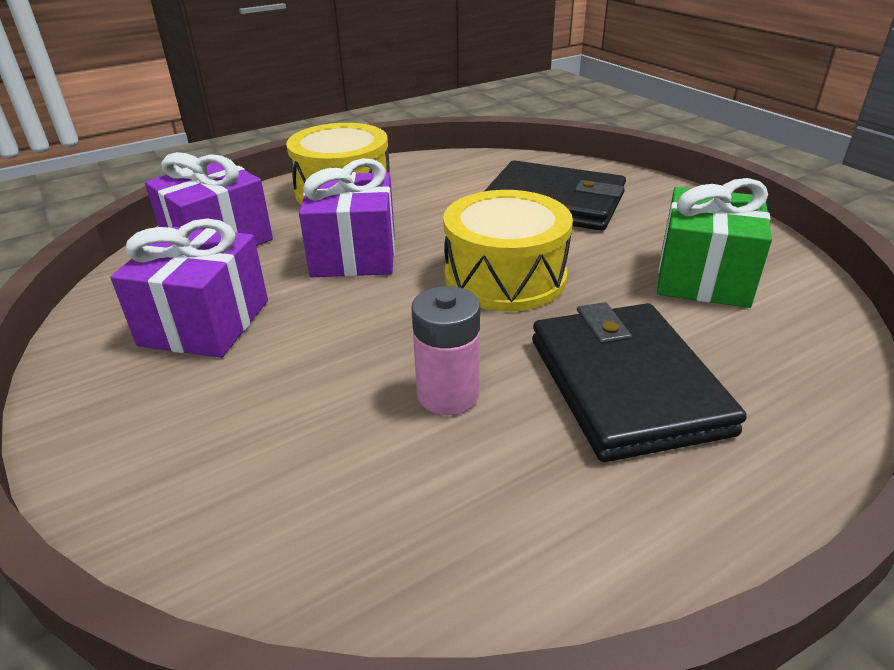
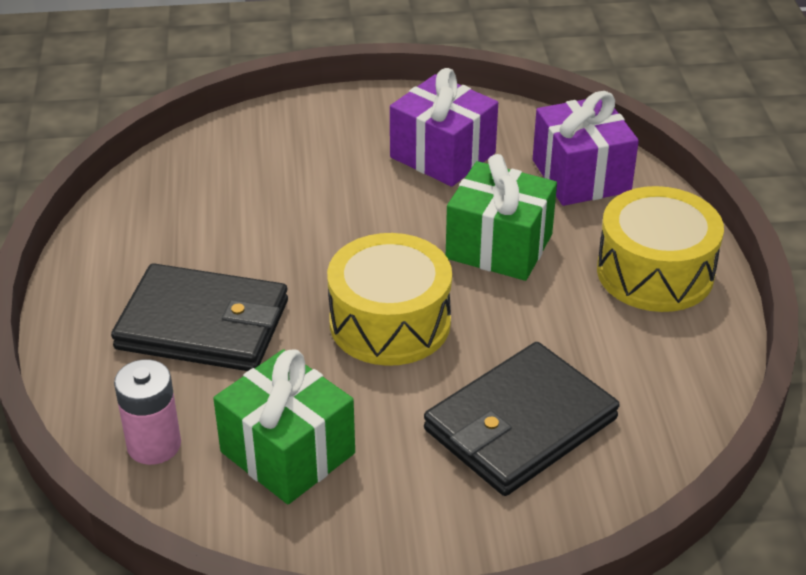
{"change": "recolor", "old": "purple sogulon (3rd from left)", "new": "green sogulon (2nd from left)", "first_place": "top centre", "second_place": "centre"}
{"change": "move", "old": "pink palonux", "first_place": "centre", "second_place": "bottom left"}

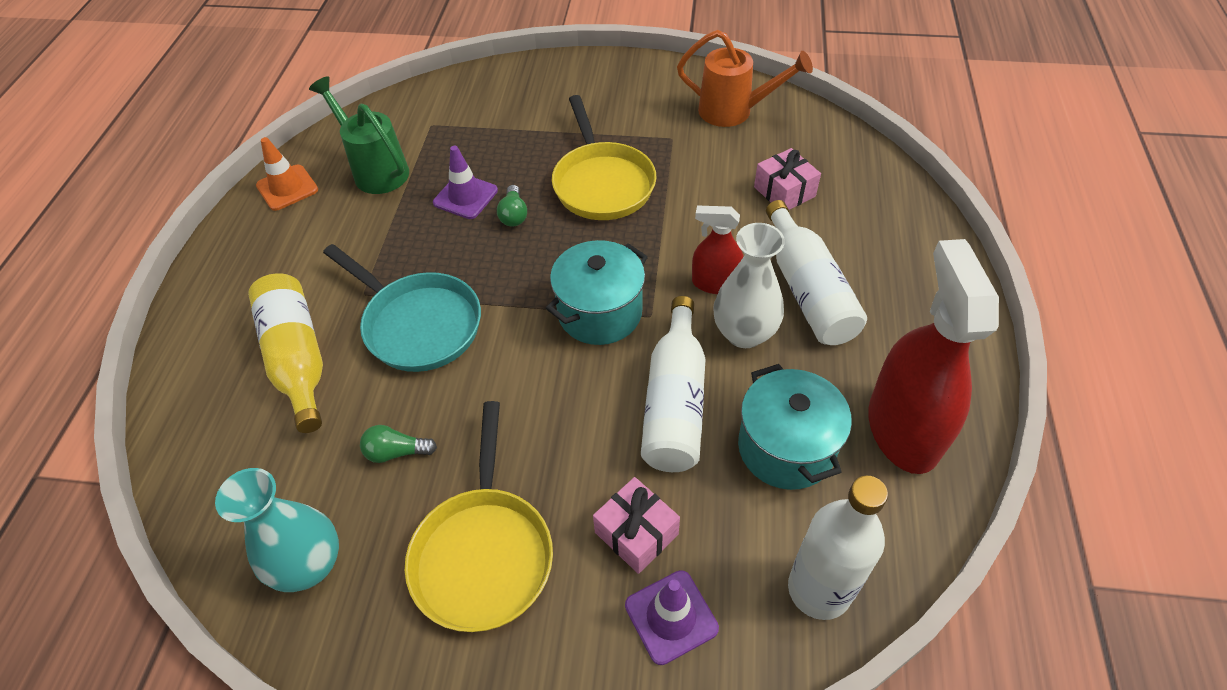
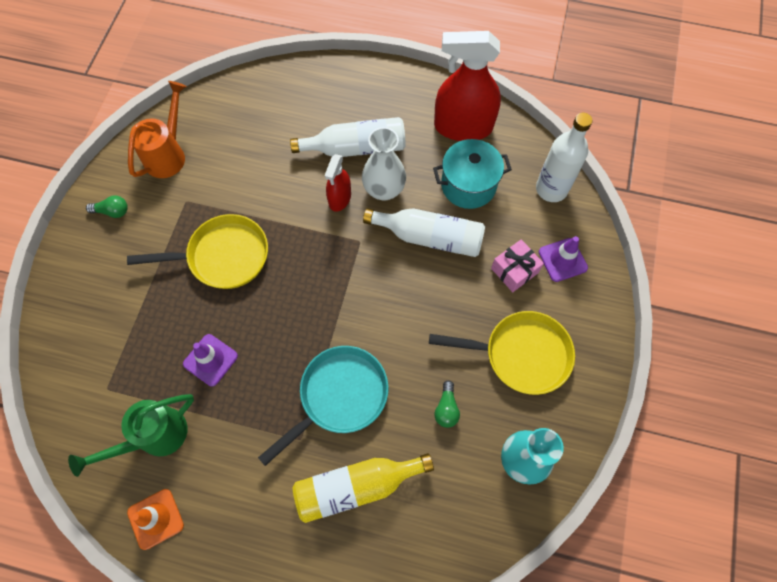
{"change": "move", "old": "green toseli (2nd from left in the first image)", "new": "green toseli (1st from left)", "first_place": "top centre", "second_place": "middle left"}
{"change": "delete", "old": "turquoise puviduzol (1st from left)", "first_place": "centre"}
{"change": "delete", "old": "pink sogulon (2nd from left)", "first_place": "top centre"}

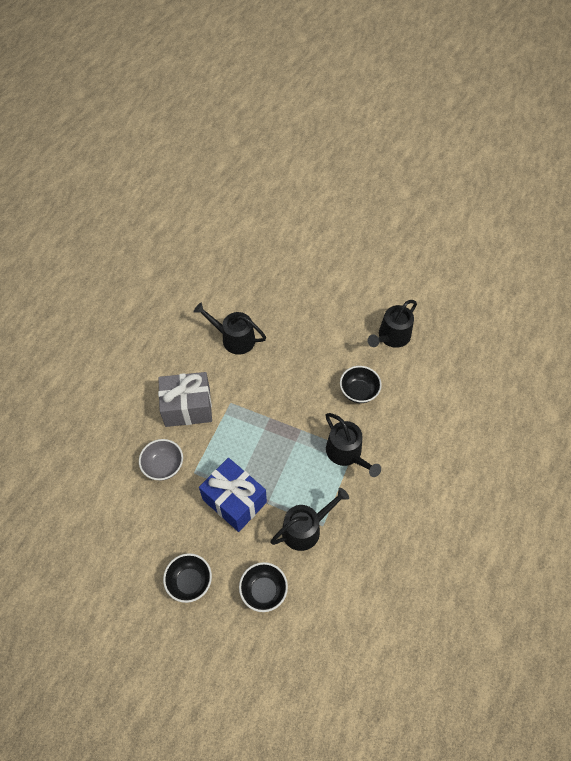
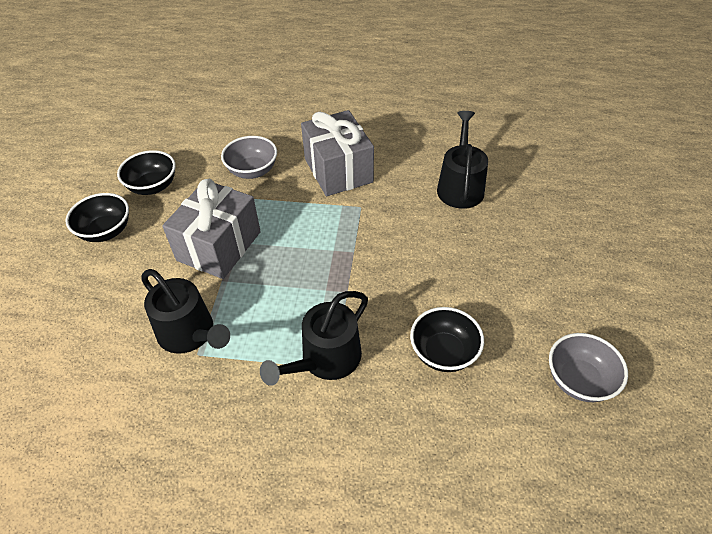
{"change": "recolor", "old": "blue sogulon", "new": "grey sogulon (1st from left)", "first_place": "centre", "second_place": "middle left"}
{"change": "move", "old": "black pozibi (2nd from left)", "first_place": "bottom centre", "second_place": "top left"}
{"change": "replace", "old": "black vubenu (4th from left)", "new": "grey pozibi (2nd from left)", "first_place": "middle right", "second_place": "bottom right"}

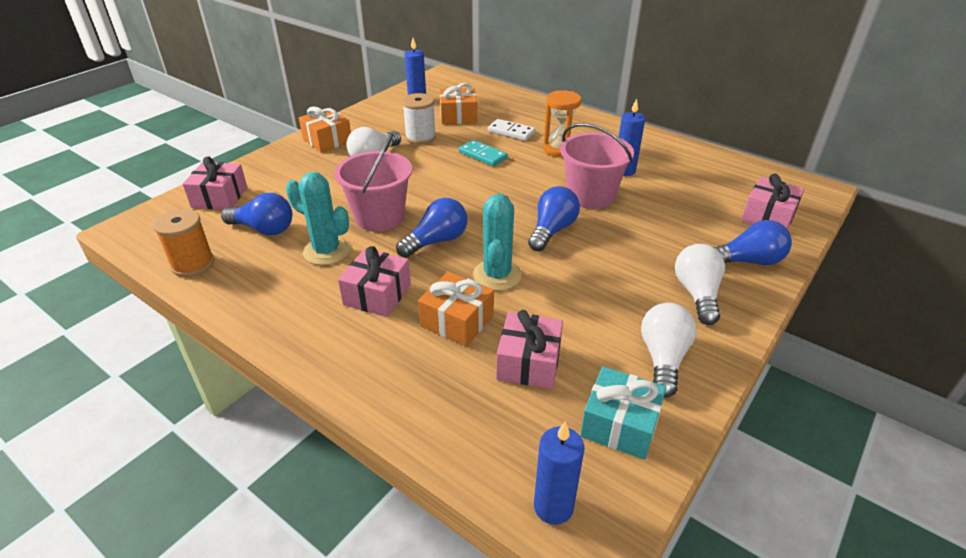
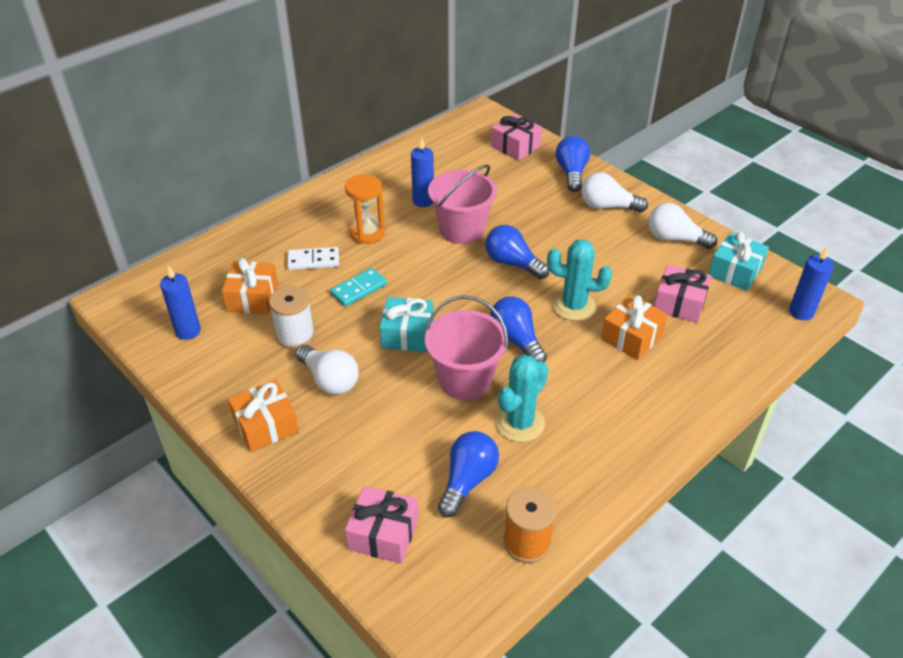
{"change": "delete", "old": "pink sogulon (2nd from left)", "first_place": "centre"}
{"change": "rotate", "old": "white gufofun", "first_place": "top centre", "second_place": "centre", "degrees": 45}
{"change": "insert", "new": "turquoise sogulon (1st from left)", "second_place": "centre"}

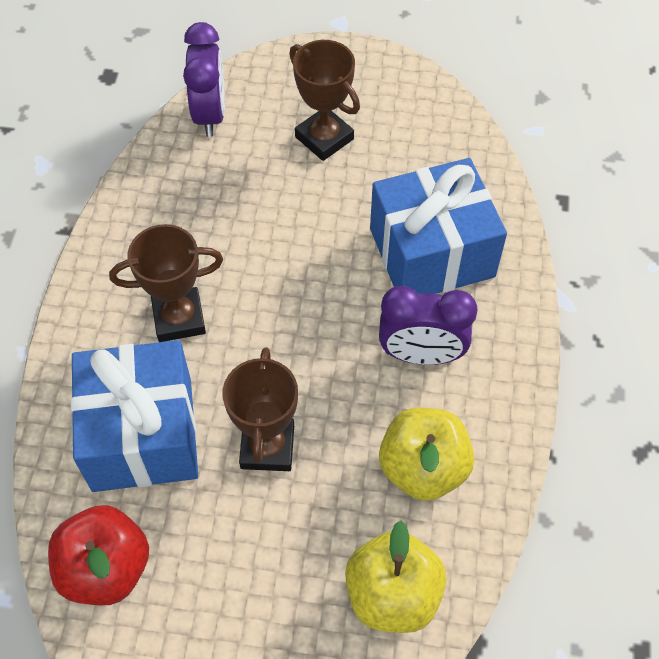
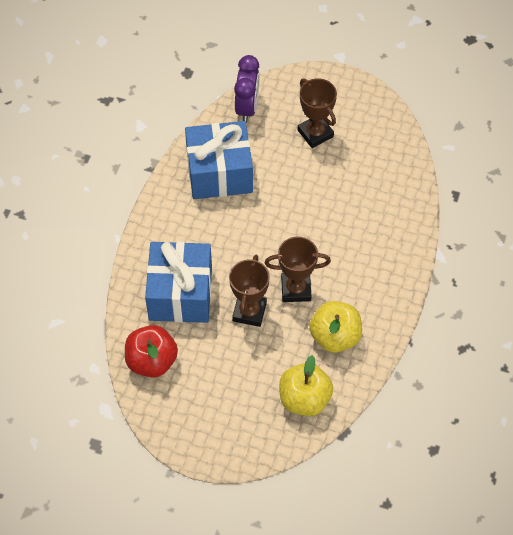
{"change": "move", "old": "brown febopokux (1st from left in the first image)", "new": "brown febopokux (2nd from left)", "first_place": "middle left", "second_place": "centre"}
{"change": "move", "old": "blue sogulon (2nd from left)", "first_place": "centre", "second_place": "top centre"}
{"change": "delete", "old": "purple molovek (2nd from left)", "first_place": "centre"}

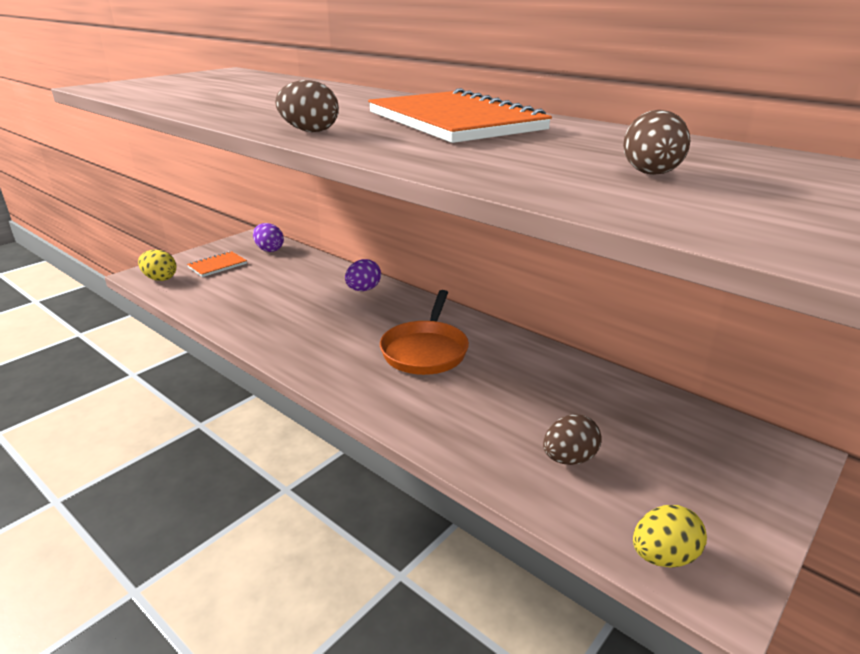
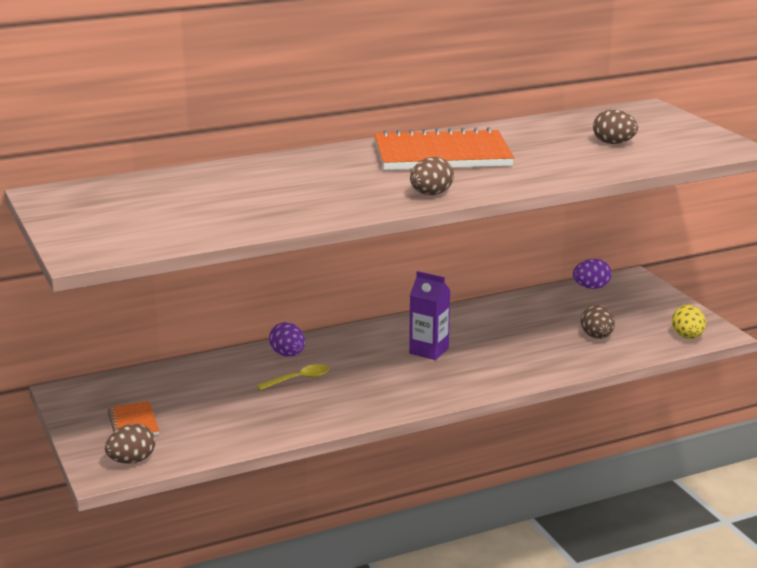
{"change": "recolor", "old": "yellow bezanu (1st from left)", "new": "brown bezanu (1st from left)", "first_place": "middle left", "second_place": "bottom left"}
{"change": "move", "old": "purple bezanu (1st from left in the first image)", "new": "purple bezanu (2nd from left)", "first_place": "middle left", "second_place": "middle right"}
{"change": "replace", "old": "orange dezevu", "new": "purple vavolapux", "first_place": "centre", "second_place": "centre"}
{"change": "insert", "new": "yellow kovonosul", "second_place": "centre"}

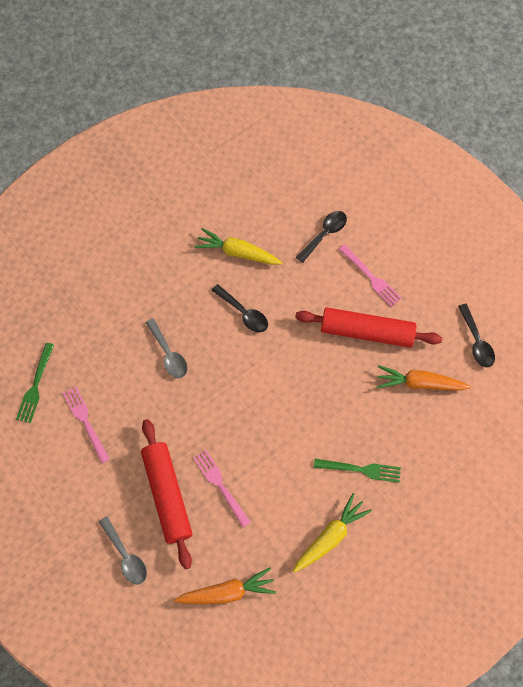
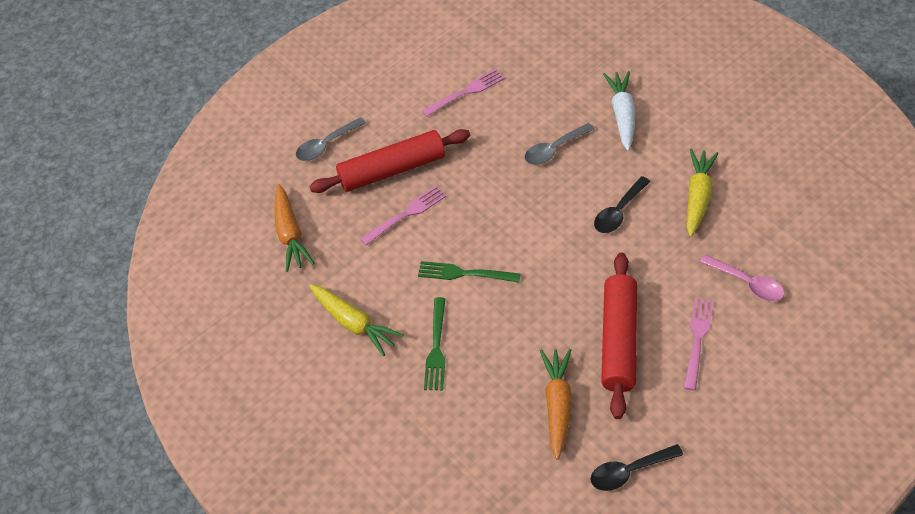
{"change": "move", "old": "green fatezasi (1st from left in the first image)", "new": "green fatezasi (2nd from left)", "first_place": "middle left", "second_place": "centre"}
{"change": "recolor", "old": "black kovonosul (2nd from left)", "new": "pink kovonosul", "first_place": "centre", "second_place": "middle right"}
{"change": "rotate", "old": "pink fatezasi (3rd from left)", "first_place": "middle right", "second_place": "bottom right", "degrees": 150}
{"change": "insert", "new": "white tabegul", "second_place": "top right"}

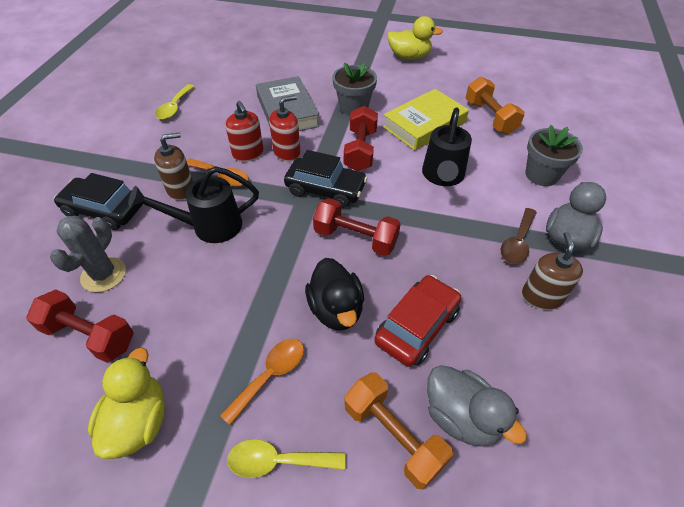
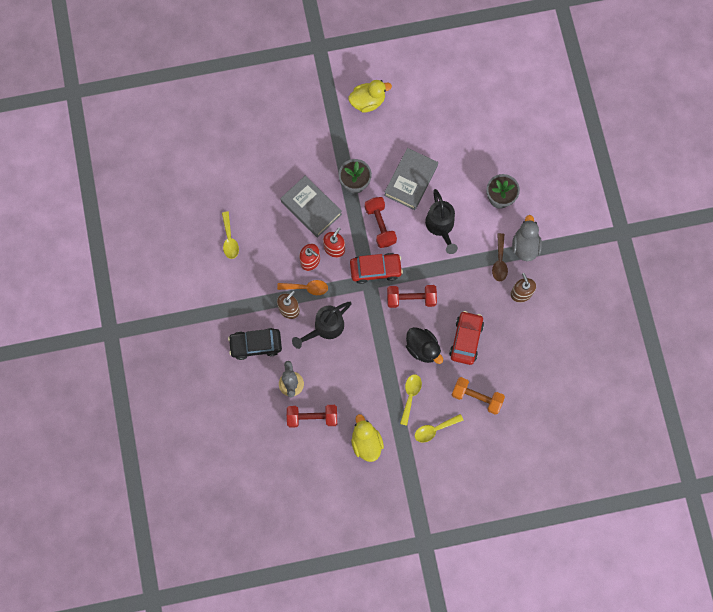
{"change": "recolor", "old": "orange kovonosul (2nd from left)", "new": "yellow kovonosul (2nd from left)", "first_place": "bottom centre", "second_place": "centre"}
{"change": "recolor", "old": "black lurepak (2nd from left)", "new": "red lurepak (1st from left)", "first_place": "centre", "second_place": "centre"}
{"change": "recolor", "old": "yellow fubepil", "new": "grey fubepil (2nd from left)", "first_place": "top centre", "second_place": "top centre"}
{"change": "delete", "old": "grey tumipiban (1st from left)", "first_place": "bottom right"}
{"change": "delete", "old": "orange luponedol (2nd from left)", "first_place": "top right"}

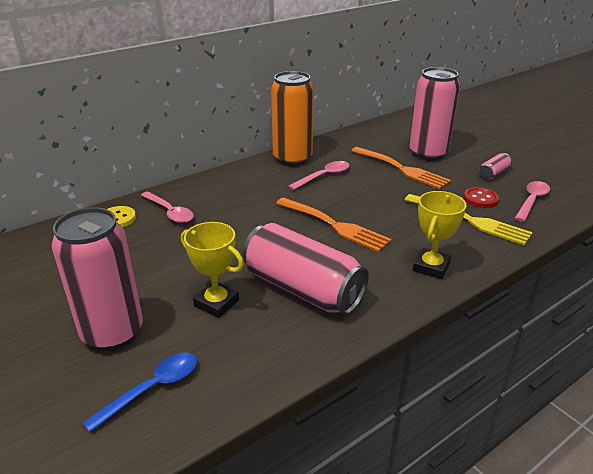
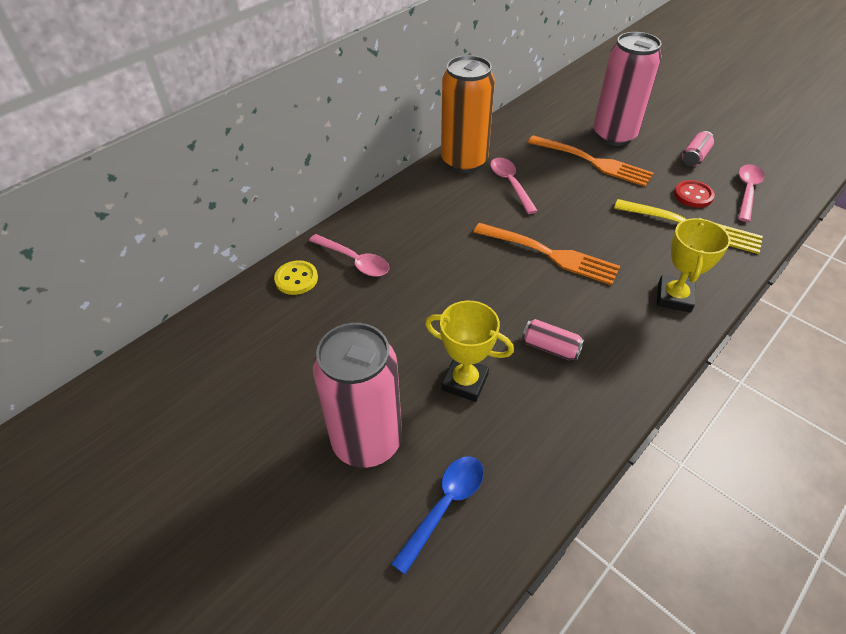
{"change": "resize", "old": "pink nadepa (2nd from left)", "first_place": "centre", "second_place": "centre", "factor": 0.42}
{"change": "rotate", "old": "pink kovonosul (2nd from left)", "first_place": "centre", "second_place": "top centre", "degrees": -60}

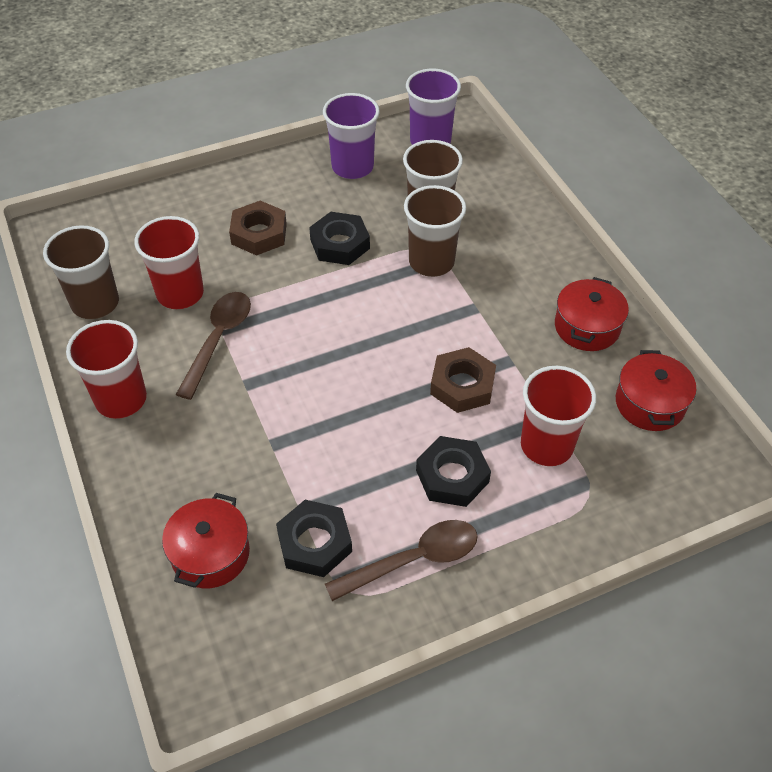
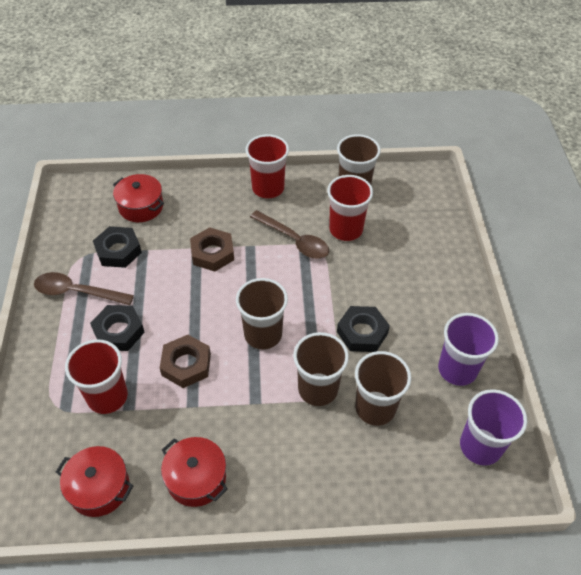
{"change": "move", "old": "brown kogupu (1st from left in the first image)", "new": "brown kogupu (2nd from left)", "first_place": "top centre", "second_place": "centre"}
{"change": "rotate", "old": "brown kovonosul (2nd from left in the first image)", "first_place": "bottom centre", "second_place": "middle left", "degrees": 105}
{"change": "insert", "new": "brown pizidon (1st from left)", "second_place": "centre"}

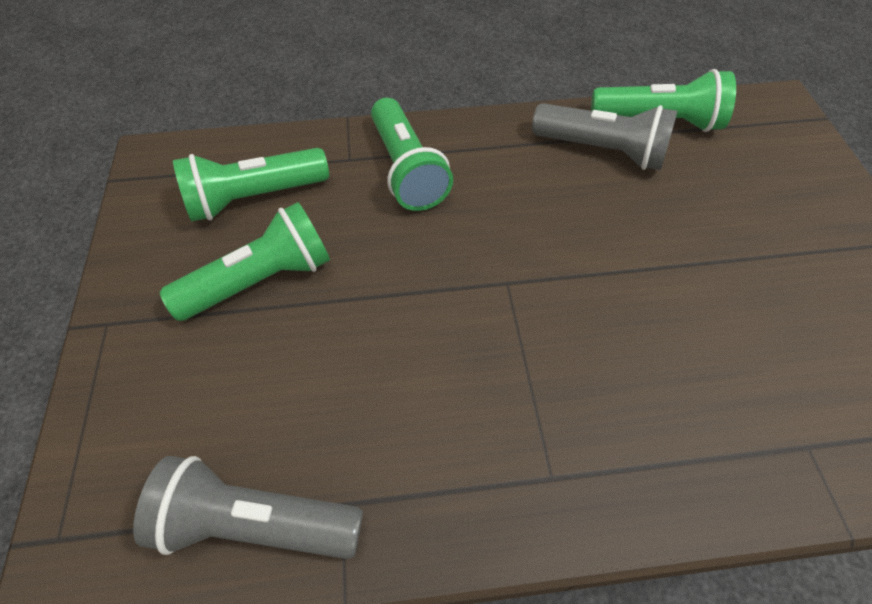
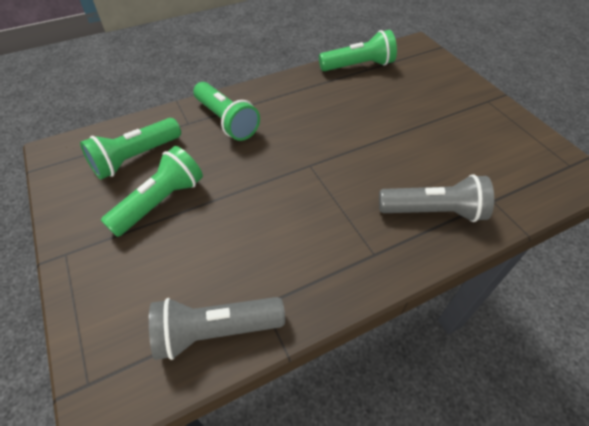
{"change": "move", "old": "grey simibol (2nd from left)", "first_place": "top right", "second_place": "middle right"}

